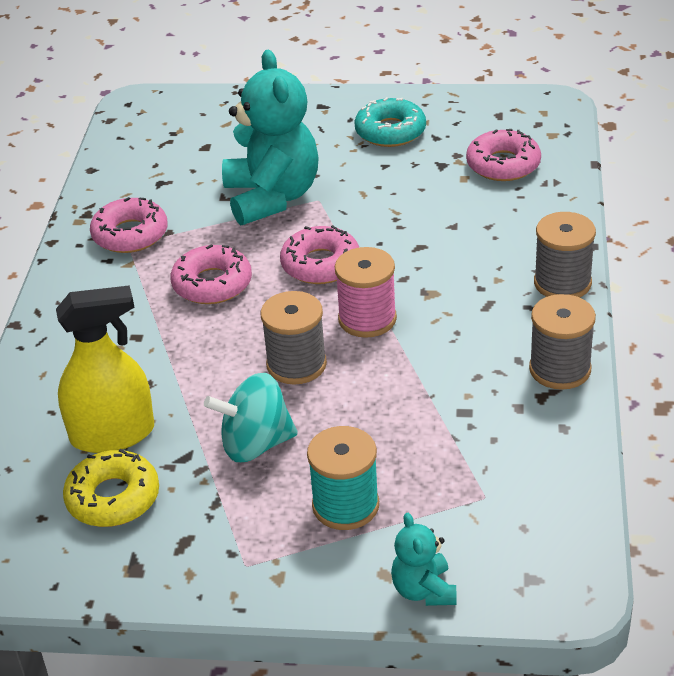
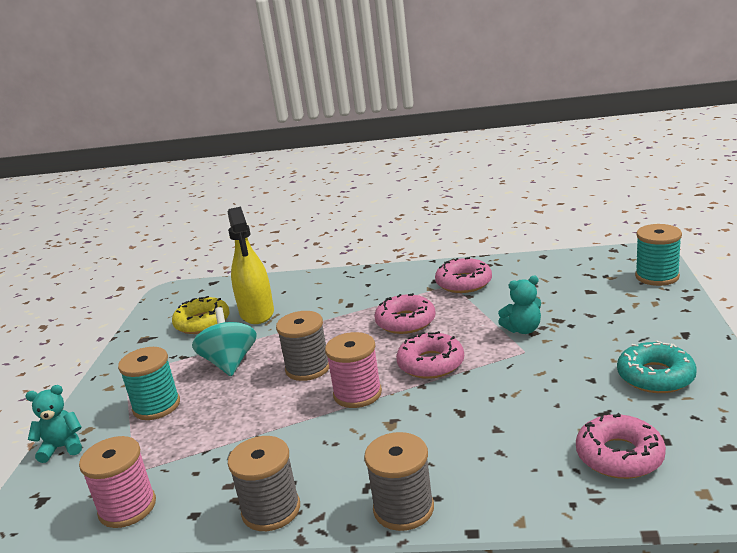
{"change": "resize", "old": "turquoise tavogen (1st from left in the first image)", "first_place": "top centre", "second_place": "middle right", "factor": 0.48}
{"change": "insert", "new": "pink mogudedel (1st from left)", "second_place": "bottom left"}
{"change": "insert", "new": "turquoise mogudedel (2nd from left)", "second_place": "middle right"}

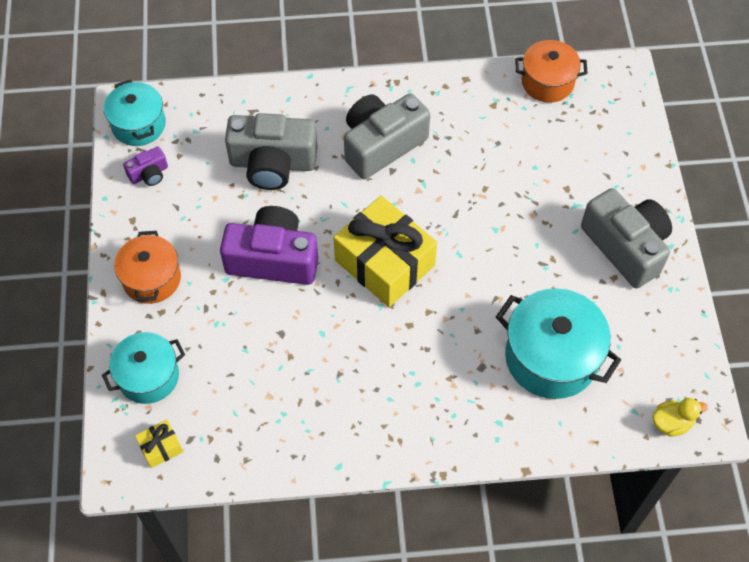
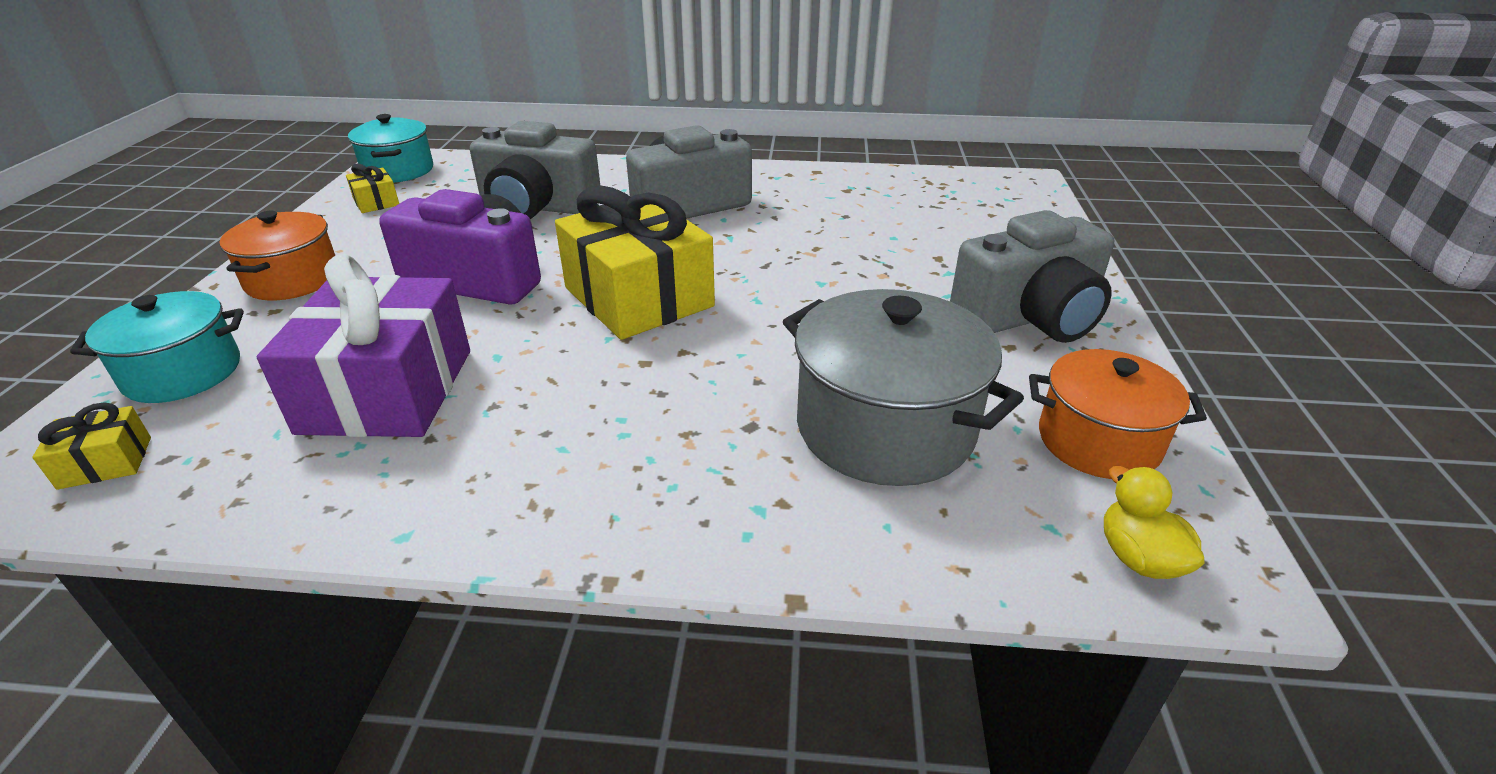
{"change": "replace", "old": "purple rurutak (1st from left)", "new": "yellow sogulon (2nd from left)", "first_place": "top left", "second_place": "top left"}
{"change": "recolor", "old": "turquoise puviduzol (3rd from left)", "new": "grey puviduzol", "first_place": "middle right", "second_place": "centre"}
{"change": "move", "old": "orange puviduzol (2nd from left)", "first_place": "top right", "second_place": "middle right"}
{"change": "rotate", "old": "grey rurutak (3rd from left)", "first_place": "middle right", "second_place": "middle right", "degrees": 90}
{"change": "rotate", "old": "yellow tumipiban", "first_place": "bottom right", "second_place": "bottom right", "degrees": -105}
{"change": "insert", "new": "purple sogulon", "second_place": "middle left"}

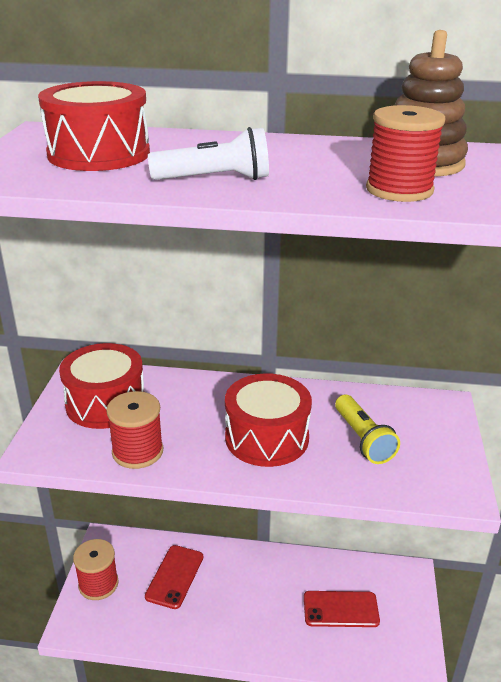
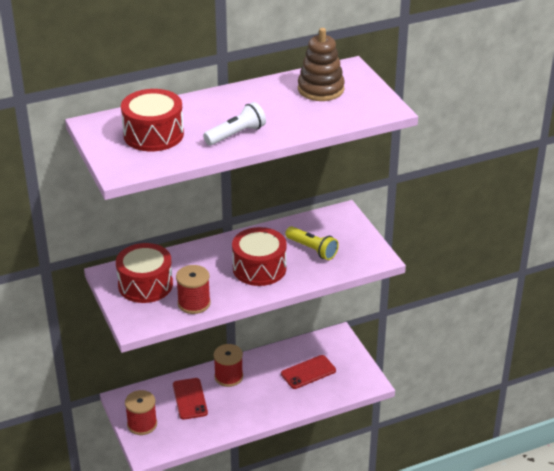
{"change": "move", "old": "red mogudedel (3rd from left)", "first_place": "top right", "second_place": "bottom centre"}

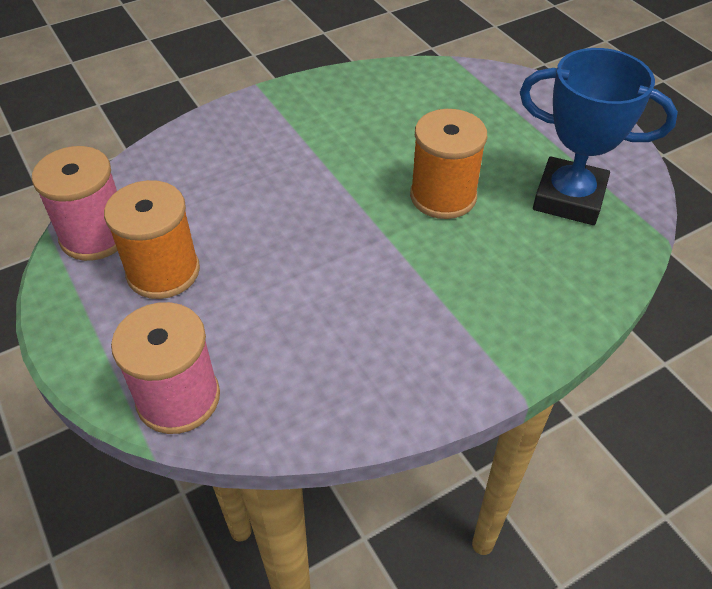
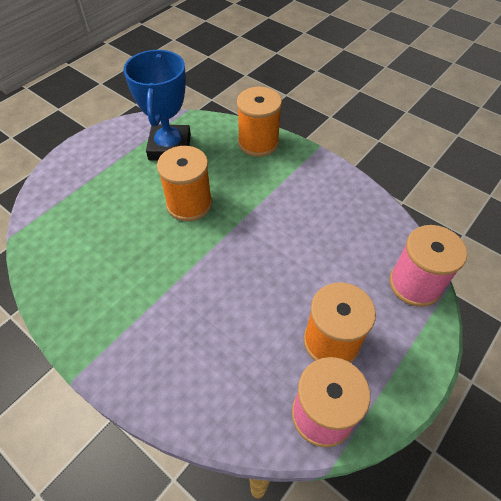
{"change": "insert", "new": "orange mogudedel (2nd from left)", "second_place": "top centre"}

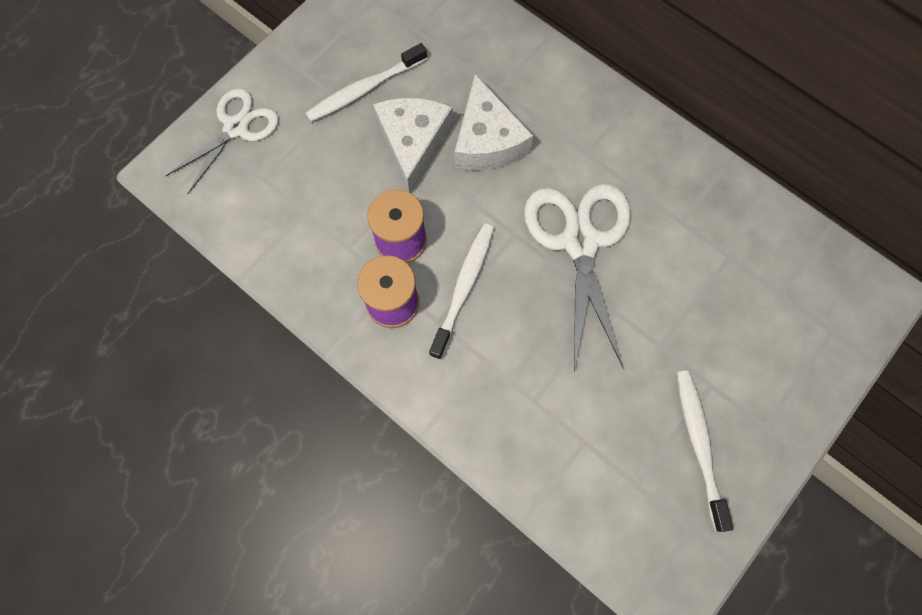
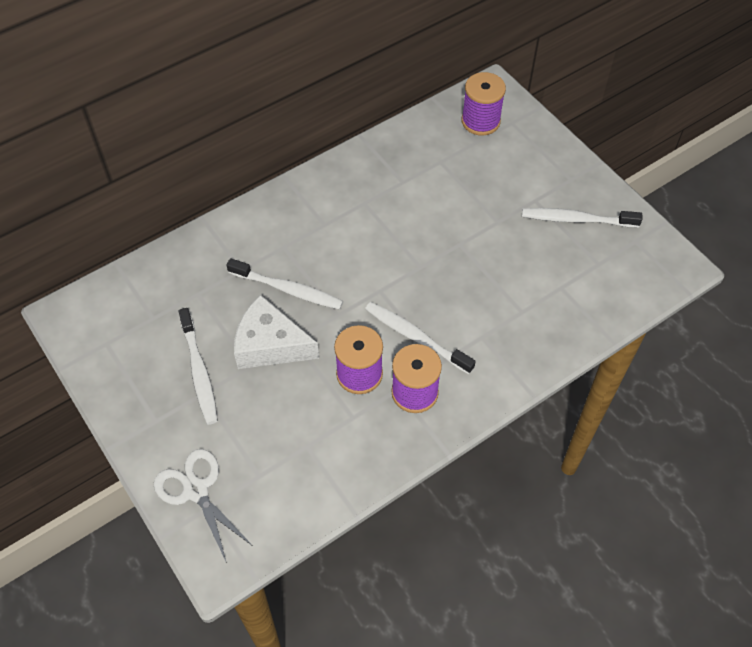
{"change": "replace", "old": "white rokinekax (2nd from left)", "new": "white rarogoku (2nd from left)", "first_place": "top centre", "second_place": "centre"}
{"change": "delete", "old": "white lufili (2nd from left)", "first_place": "centre"}
{"change": "insert", "new": "purple mogudedel (3rd from left)", "second_place": "top centre"}

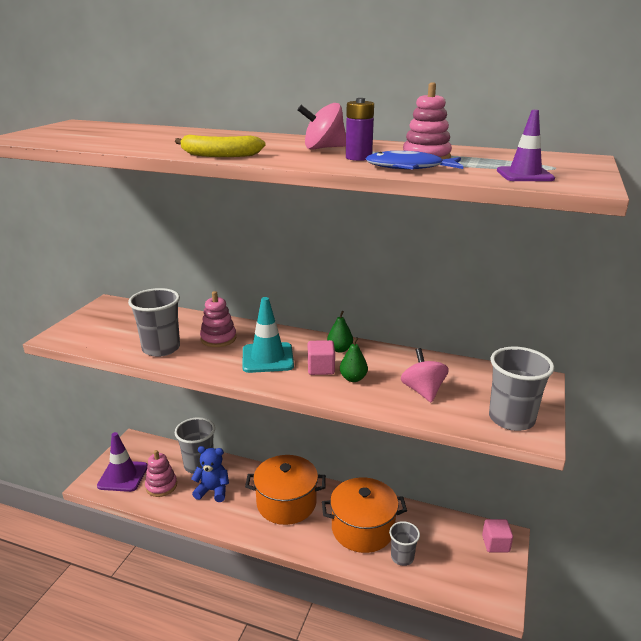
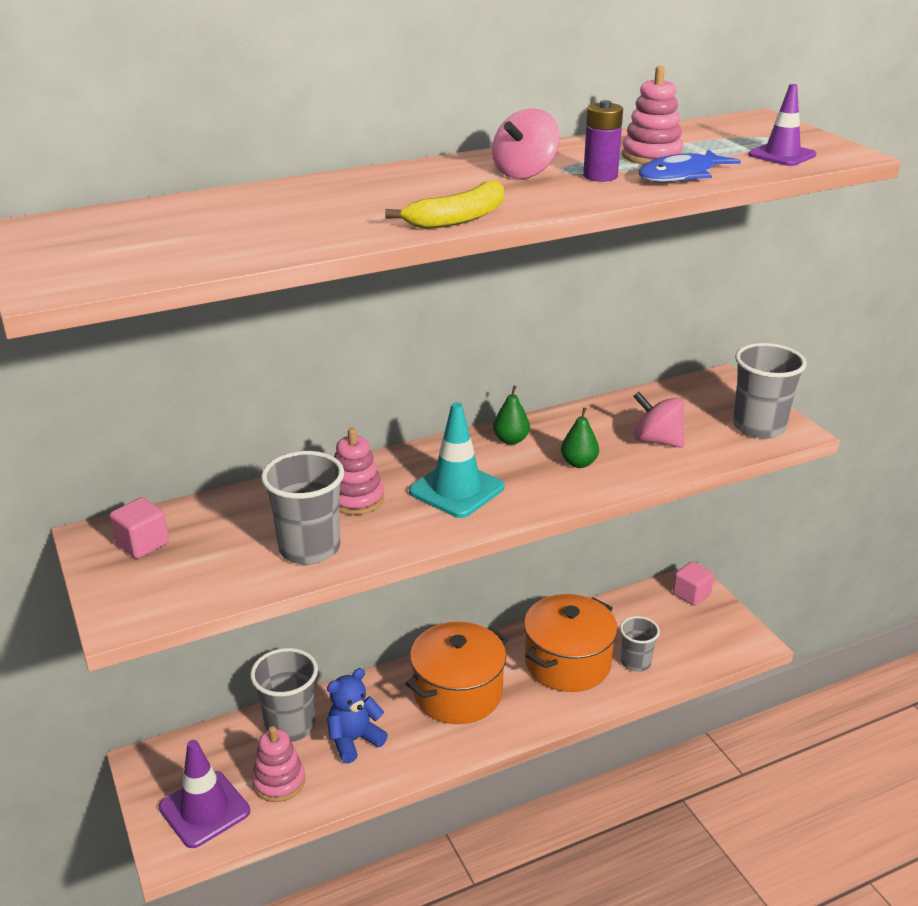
{"change": "move", "old": "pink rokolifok (1st from left)", "first_place": "centre", "second_place": "middle left"}

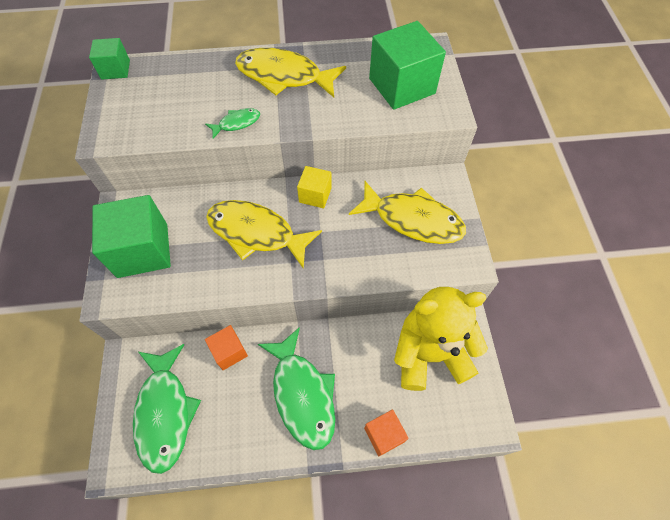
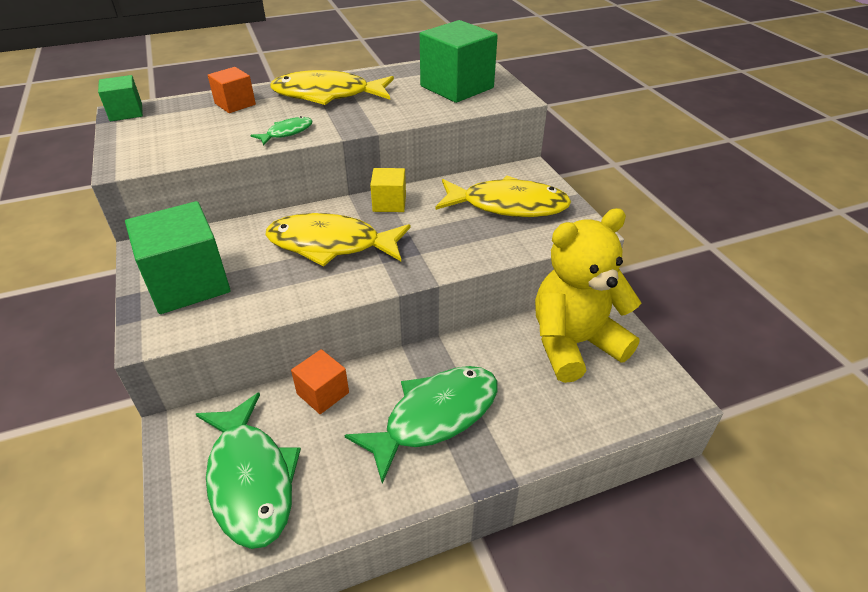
{"change": "rotate", "old": "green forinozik (3rd from left)", "first_place": "bottom centre", "second_place": "bottom centre", "degrees": -90}
{"change": "move", "old": "orange rokolifok (2nd from left in the first image)", "new": "orange rokolifok (1st from left)", "first_place": "bottom centre", "second_place": "top left"}

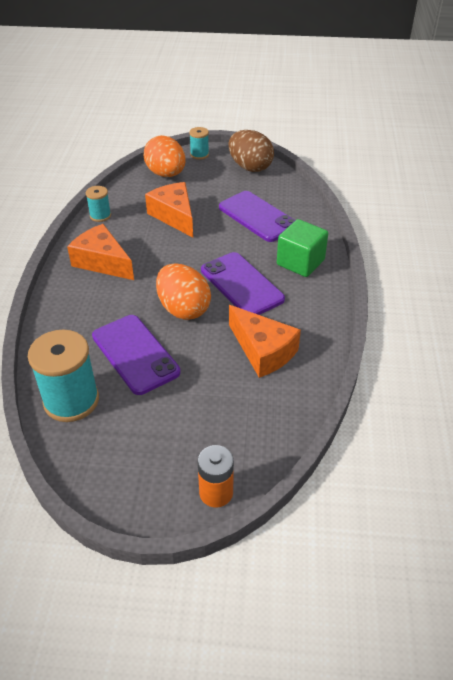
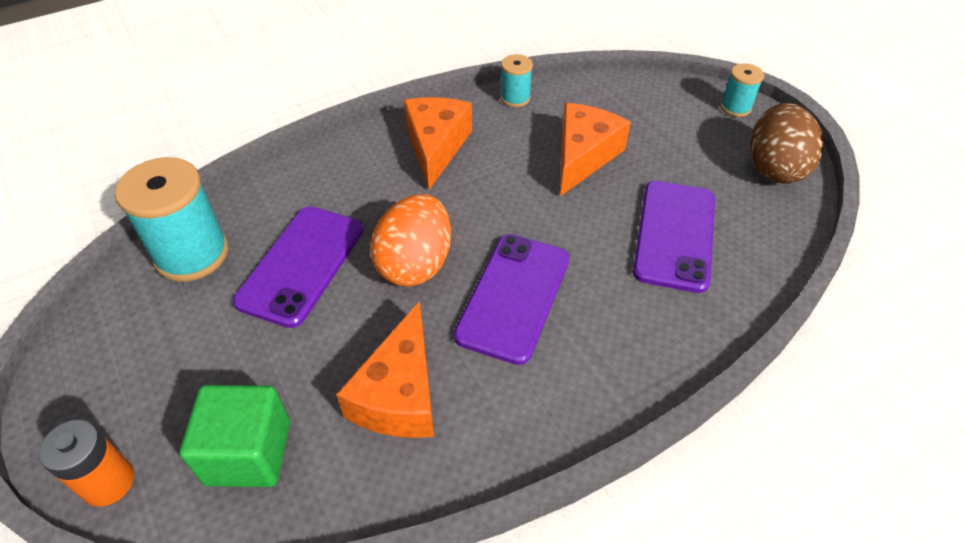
{"change": "delete", "old": "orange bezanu (1st from left)", "first_place": "top centre"}
{"change": "move", "old": "green rokolifok", "first_place": "middle right", "second_place": "bottom left"}

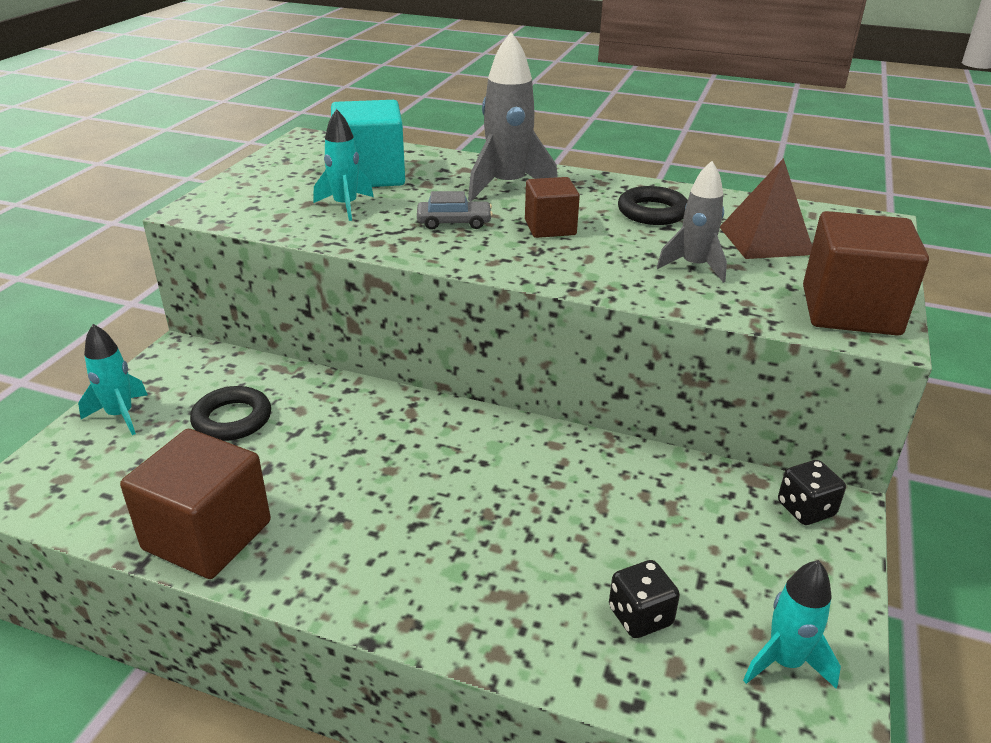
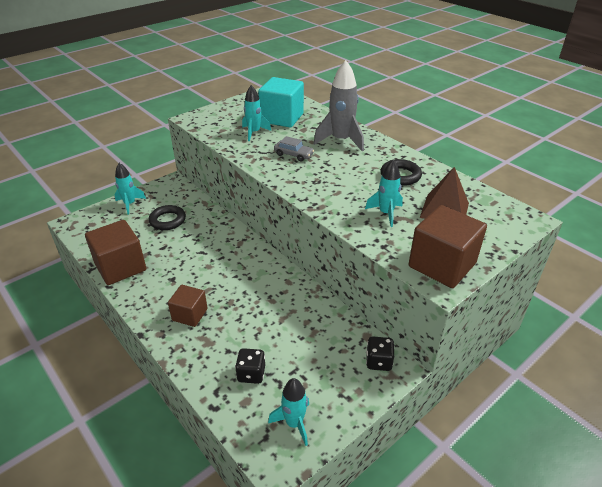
{"change": "move", "old": "brown rokolifok (2nd from left)", "first_place": "top centre", "second_place": "middle left"}
{"change": "recolor", "old": "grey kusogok (2nd from left)", "new": "turquoise kusogok (4th from left)", "first_place": "top right", "second_place": "centre"}

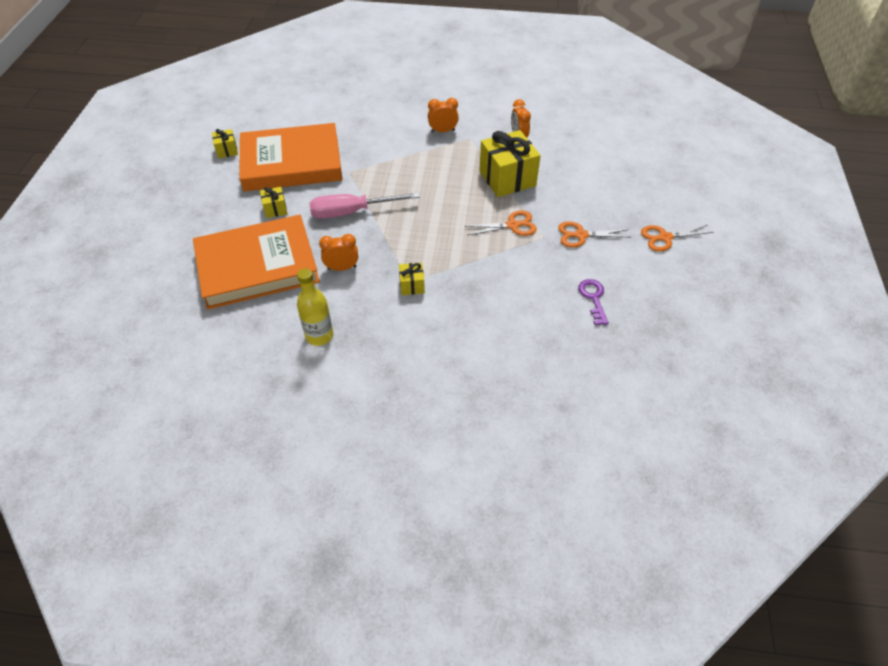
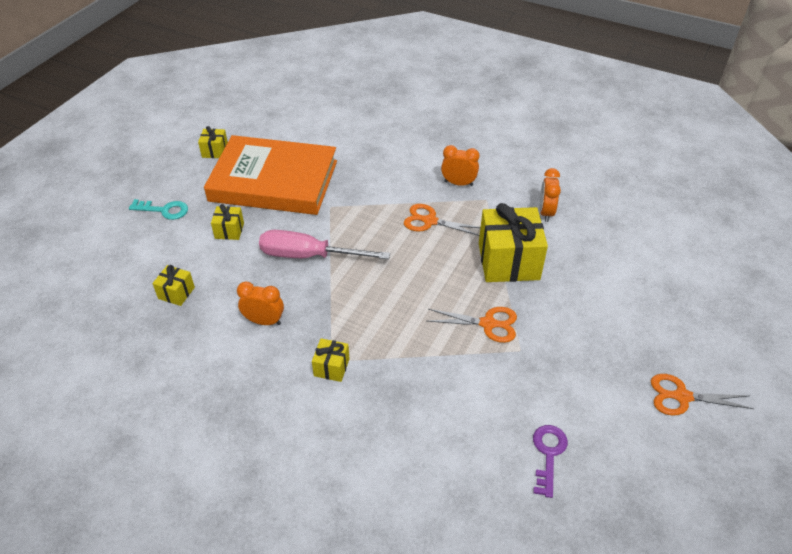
{"change": "replace", "old": "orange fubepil (1st from left)", "new": "yellow sogulon (1st from left)", "first_place": "middle left", "second_place": "middle left"}
{"change": "delete", "old": "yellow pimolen", "first_place": "centre"}
{"change": "move", "old": "orange lufili (2nd from left in the first image)", "new": "orange lufili (1st from left)", "first_place": "middle right", "second_place": "centre"}
{"change": "insert", "new": "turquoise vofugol", "second_place": "middle left"}

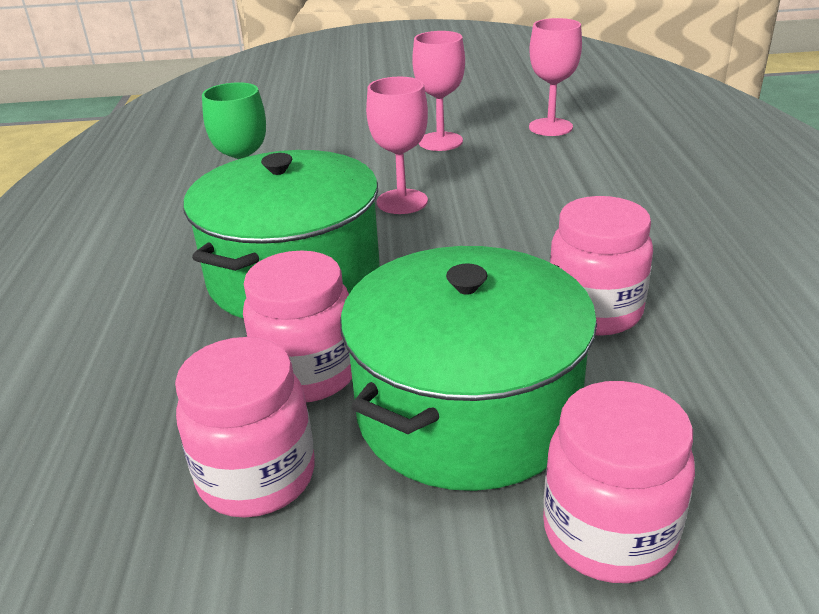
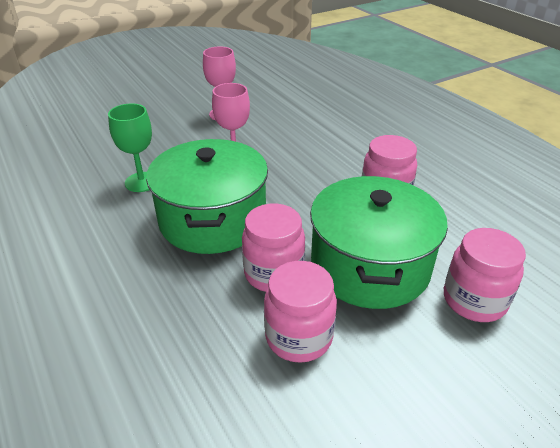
{"change": "delete", "old": "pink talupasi (3rd from left)", "first_place": "top right"}

